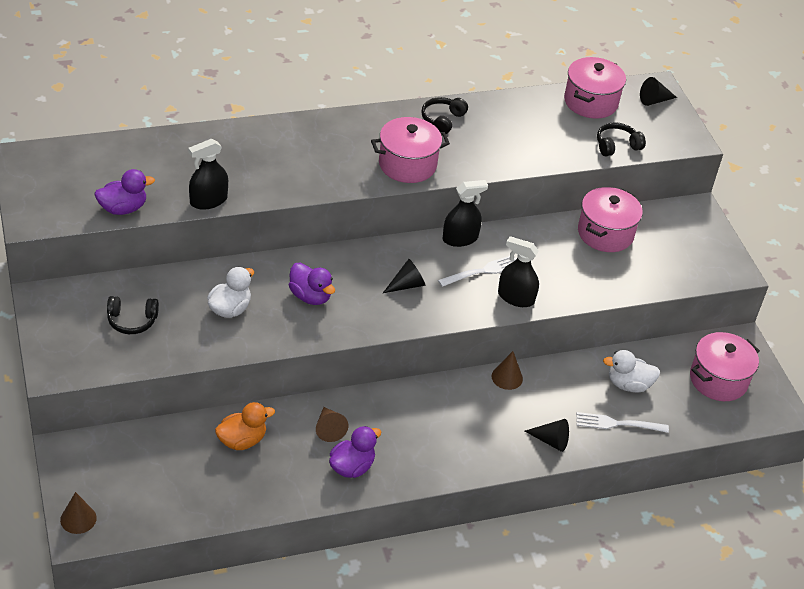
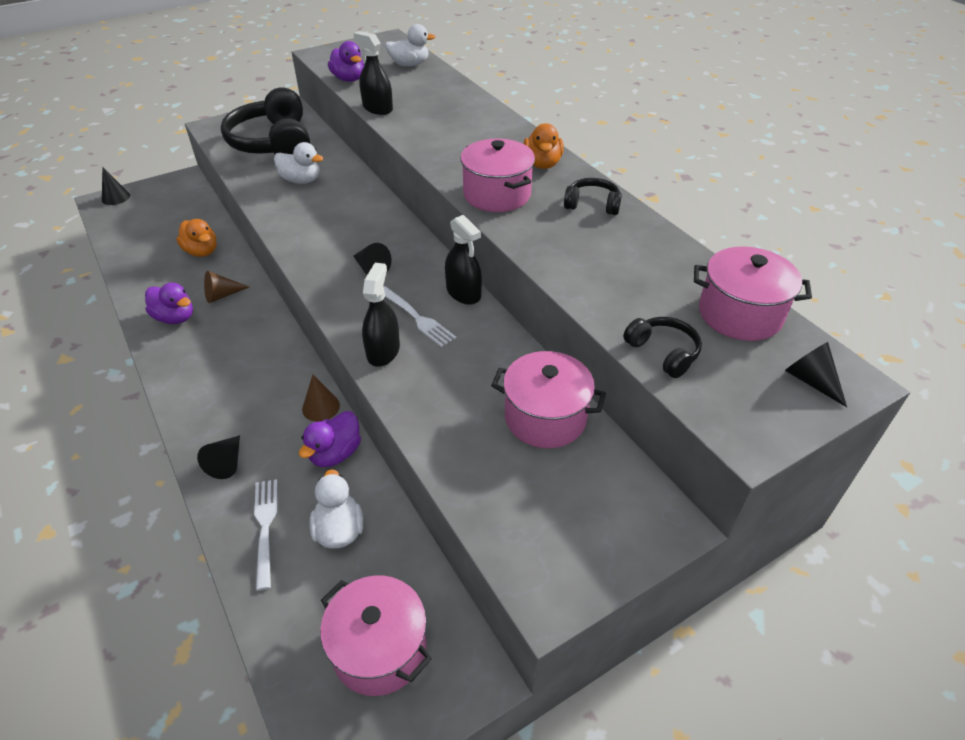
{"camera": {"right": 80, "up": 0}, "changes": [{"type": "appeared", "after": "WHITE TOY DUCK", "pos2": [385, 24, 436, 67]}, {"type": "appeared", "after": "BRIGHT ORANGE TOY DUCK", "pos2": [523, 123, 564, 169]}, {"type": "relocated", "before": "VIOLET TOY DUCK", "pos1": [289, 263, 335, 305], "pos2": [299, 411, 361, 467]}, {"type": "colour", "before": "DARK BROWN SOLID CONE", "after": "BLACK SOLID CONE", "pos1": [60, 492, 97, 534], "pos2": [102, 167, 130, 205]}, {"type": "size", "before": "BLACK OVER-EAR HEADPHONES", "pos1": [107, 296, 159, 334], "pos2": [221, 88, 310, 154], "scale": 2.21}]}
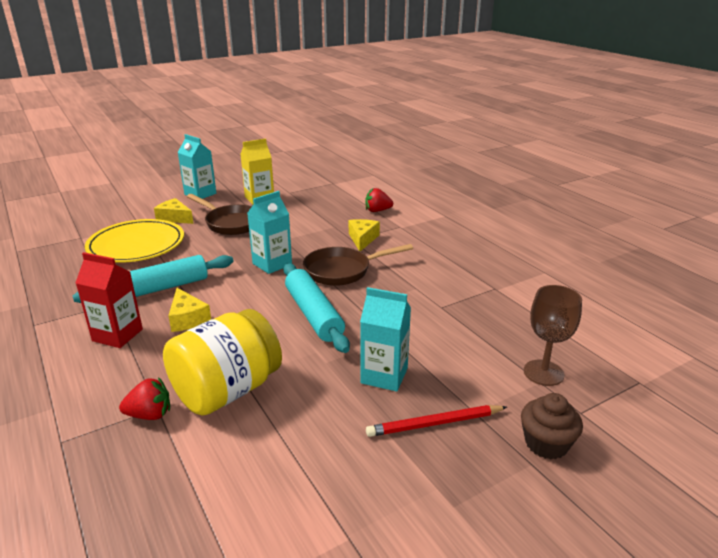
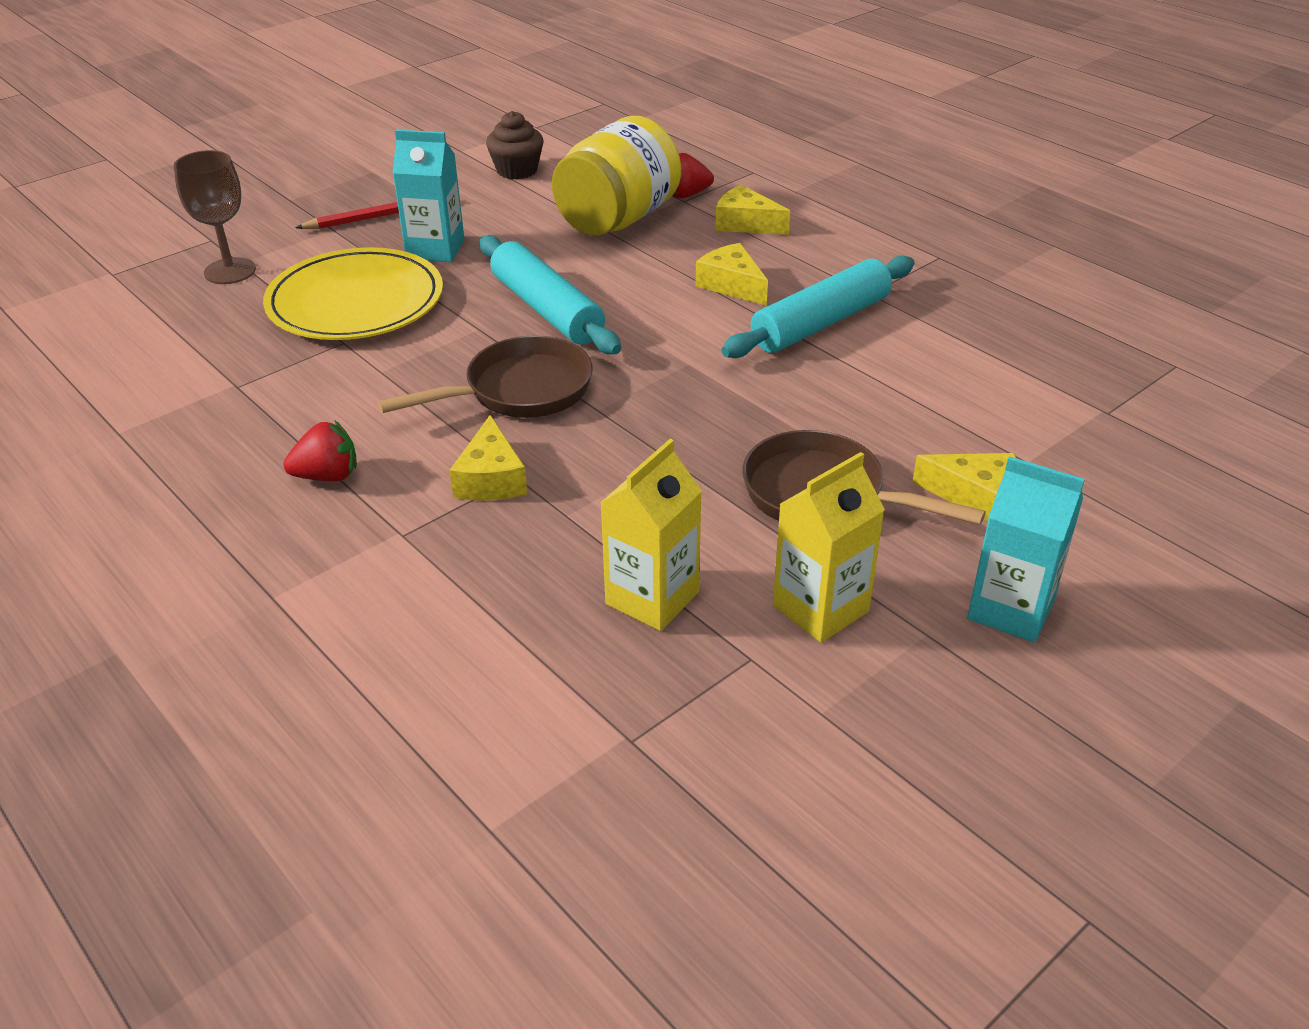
{"camera": {"right": 170, "up": 10}, "changes": [{"type": "missing", "before": "CRIMSON JUICE CARTON", "pos1": [75, 252, 143, 348]}, {"type": "missing", "before": "TURQUOISE JUICE CARTON", "pos1": [247, 191, 292, 274]}, {"type": "appeared", "after": "GOLDEN JUICE CARTON", "pos2": [600, 439, 702, 631]}, {"type": "appeared", "after": "GOLDEN PIECE OF CHEESE", "pos2": [715, 185, 790, 235]}, {"type": "relocated", "before": "GOLDEN PLATE", "pos1": [85, 219, 184, 263], "pos2": [263, 247, 443, 340]}, {"type": "relocated", "before": "CRIMSON BERRY", "pos1": [365, 188, 393, 212], "pos2": [283, 420, 357, 481]}, {"type": "relocated", "before": "DARK BROWN CUPCAKE", "pos1": [521, 393, 583, 460], "pos2": [486, 111, 544, 179]}]}
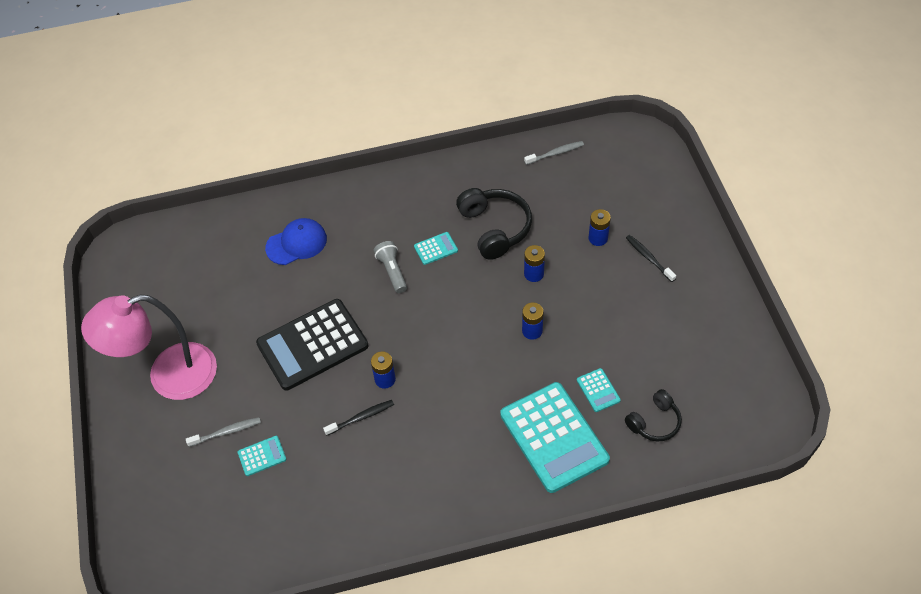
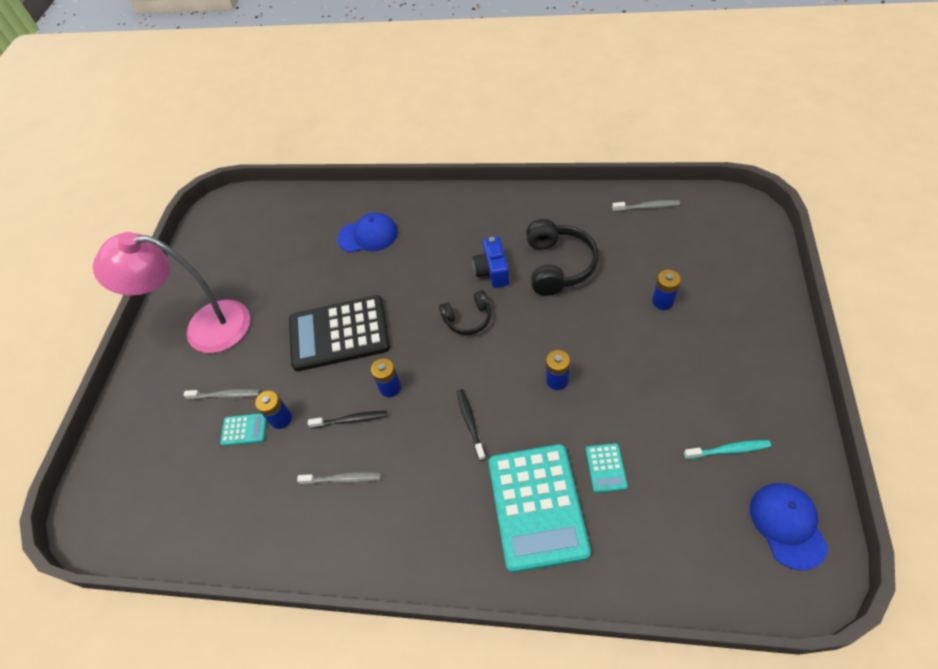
{"camera": {"right": 25, "up": 0}, "changes": [{"type": "missing", "before": "ASH-GREY TORCH", "pos1": [374, 241, 407, 293]}, {"type": "appeared", "after": "ASH-GREY TOOTHBRUSH", "pos2": [297, 472, 381, 485]}, {"type": "appeared", "after": "TURQUOISE TOOTHBRUSH", "pos2": [684, 440, 771, 459]}, {"type": "appeared", "after": "COBALT CAP", "pos2": [750, 483, 828, 571]}, {"type": "relocated", "before": "COBALT POWER CELL", "pos1": [524, 245, 545, 282], "pos2": [255, 391, 292, 429]}, {"type": "relocated", "before": "BLACK OVER-EAR HEADPHONES", "pos1": [625, 389, 682, 441], "pos2": [439, 290, 491, 335]}, {"type": "relocated", "before": "BLACK TOOTHBRUSH", "pos1": [626, 235, 676, 282], "pos2": [457, 389, 486, 461]}, {"type": "exchanged", "before": "TURQUOISE POCKET CALCULATOR", "after": "COBALT PHOTO CAMERA", "pos1": [414, 232, 458, 265], "pos2": [473, 236, 509, 288]}]}
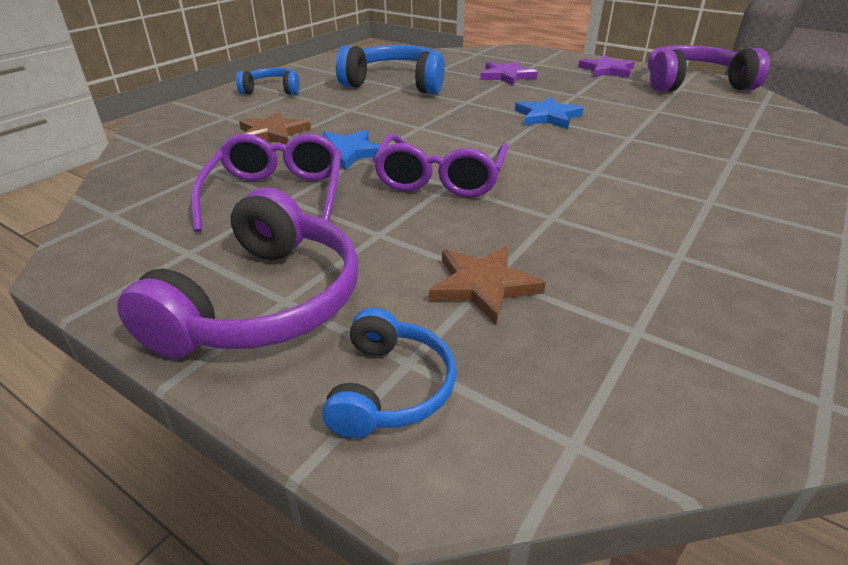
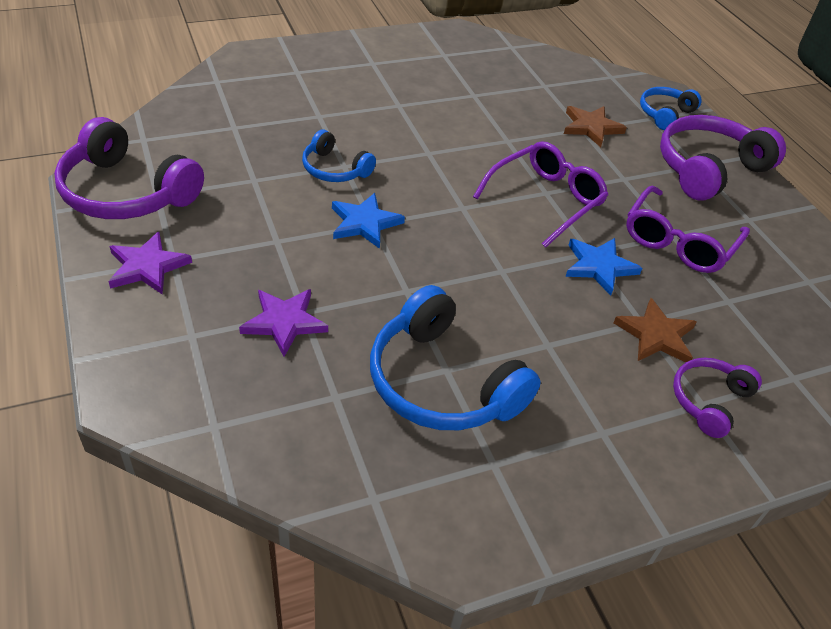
{"camera": {"right": -150, "up": 10}, "changes": [{"type": "appeared", "after": "VIOLET OVER-EAR HEADPHONES", "pos2": [673, 358, 762, 438]}, {"type": "relocated", "before": "COBALT OVER-EAR HEADPHONES", "pos1": [236, 68, 300, 95], "pos2": [302, 130, 376, 182]}]}
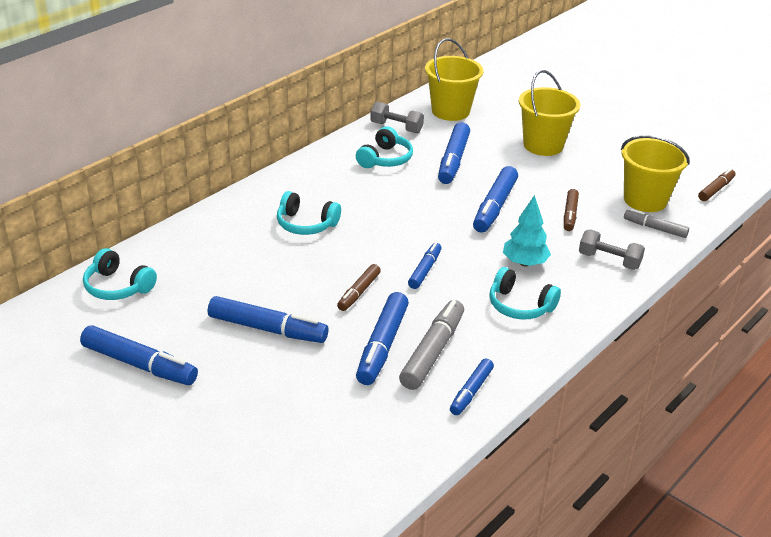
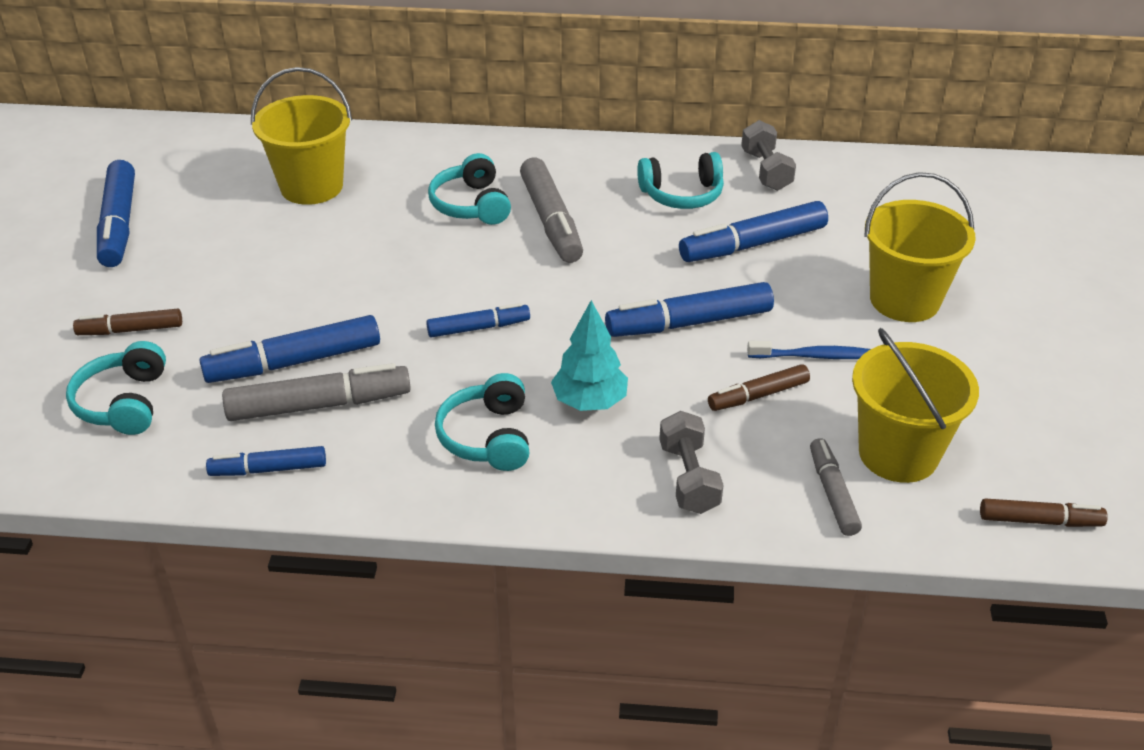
{"camera": {"right": 55, "up": 5}, "changes": [{"type": "missing", "before": "COBALT MARKER PEN", "pos1": [208, 296, 328, 343]}, {"type": "appeared", "after": "ASH-GREY MARKER PEN", "pos2": [520, 158, 583, 263]}, {"type": "appeared", "after": "COBALT TOOTHBRUSH", "pos2": [747, 341, 870, 359]}, {"type": "relocated", "before": "TURQUOISE OVER-EAR HEADPHONES", "pos1": [83, 248, 157, 300], "pos2": [66, 341, 166, 435]}, {"type": "relocated", "before": "DARK BROWN MARKER PEN", "pos1": [337, 264, 381, 311], "pos2": [73, 309, 182, 335]}, {"type": "relocated", "before": "GOLDEN SAND BUCKET", "pos1": [425, 38, 483, 121], "pos2": [251, 67, 352, 205]}]}
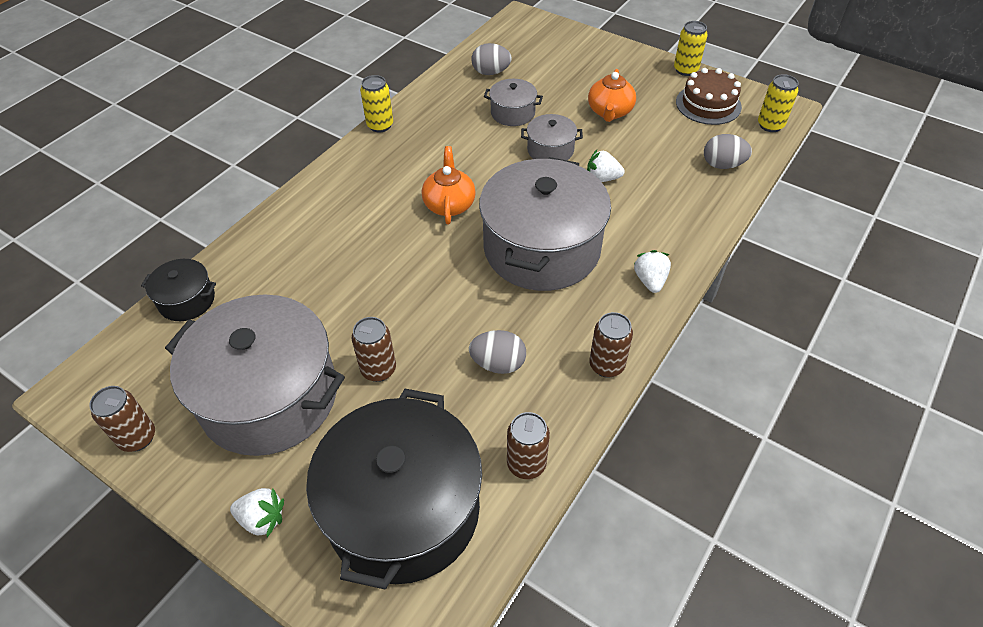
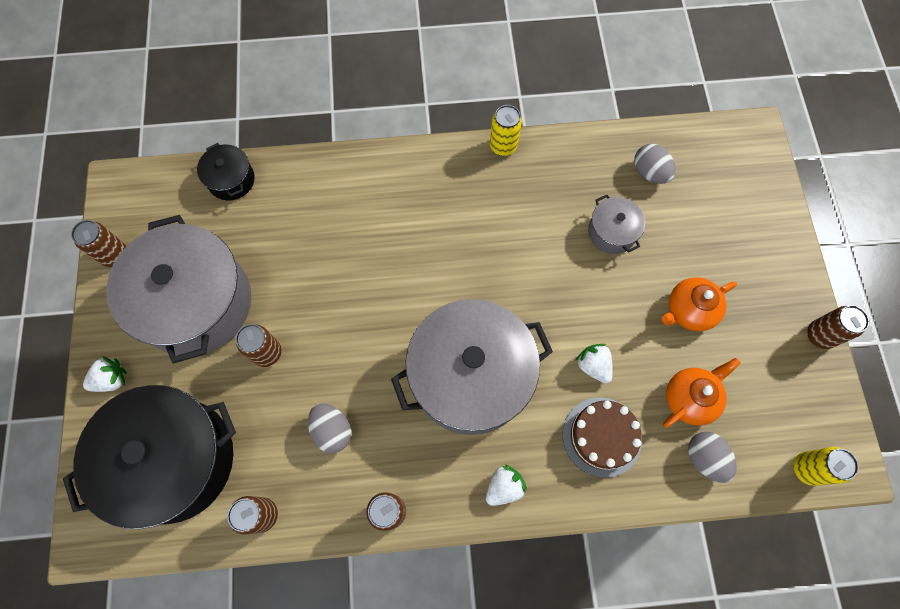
{"camera": {"right": 50, "up": 20}, "changes": [{"type": "missing", "before": "ASH-GREY COOKING POT", "pos1": [521, 114, 583, 160]}, {"type": "relocated", "before": "BRIGHT ORANGE TEAPOT", "pos1": [422, 146, 476, 224], "pos2": [663, 358, 741, 428]}, {"type": "relocated", "before": "DARK BROWN LAYER CAKE", "pos1": [676, 68, 742, 125], "pos2": [563, 397, 642, 478]}, {"type": "colour", "before": "GOLDEN TIN", "after": "DARK BROWN TIN", "pos1": [674, 21, 708, 76], "pos2": [808, 305, 869, 349]}, {"type": "spun", "before": "WHITE BERRY", "pos1": [230, 488, 284, 537], "pos2": [83, 356, 127, 392], "turn": -90}]}
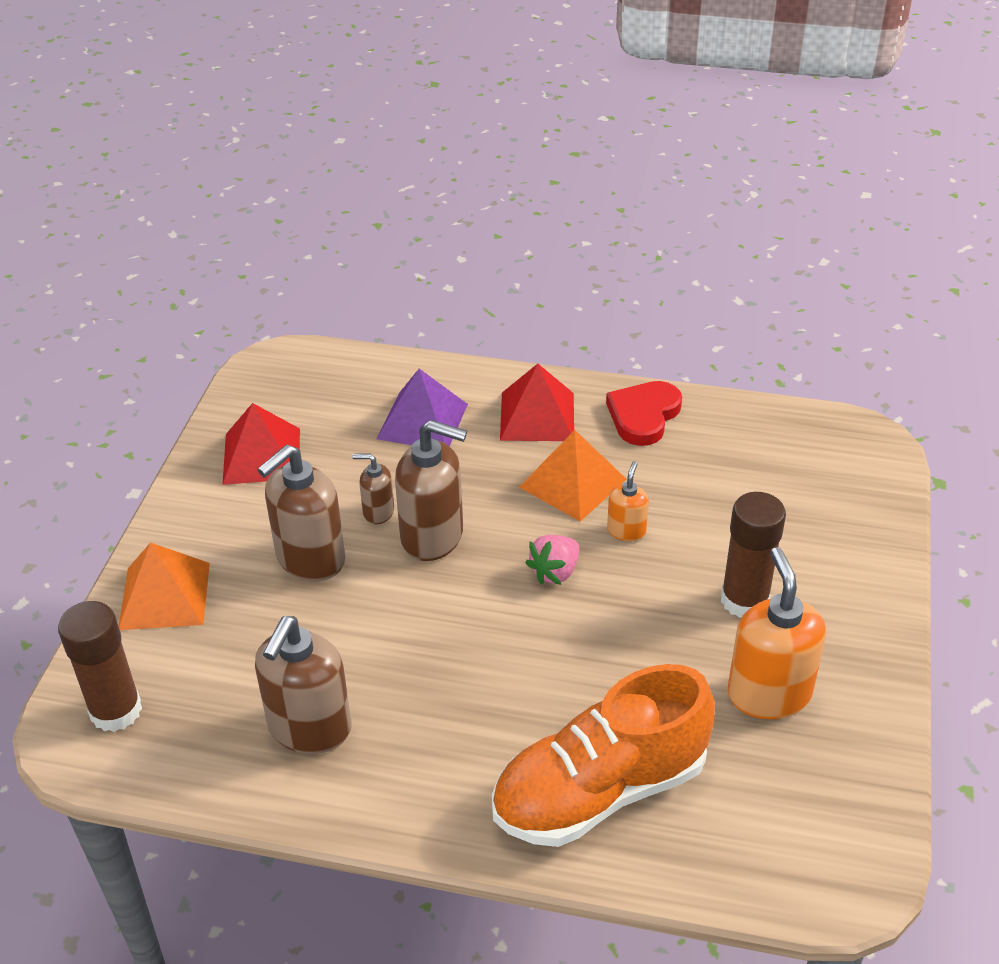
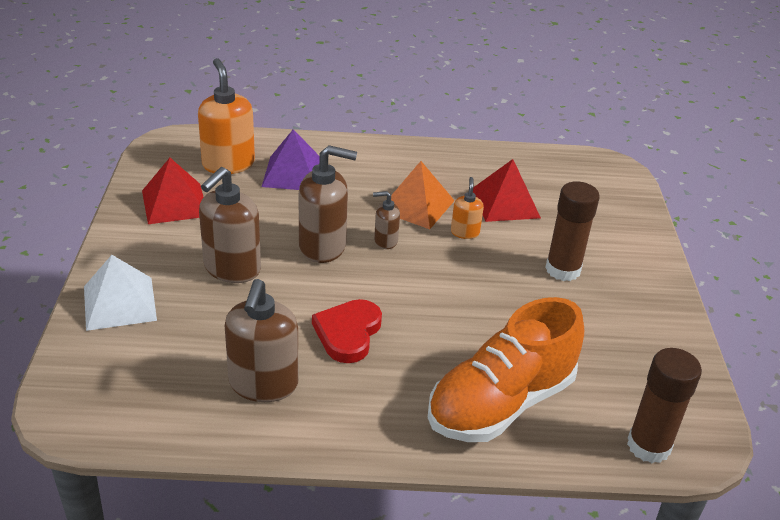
{"camera": {"right": -15, "up": -5}, "changes": [{"type": "missing", "before": "ROSE-PINK BERRY", "pos1": [525, 535, 580, 585]}, {"type": "relocated", "before": "DARK BROWN GLUE", "pos1": [58, 601, 142, 732], "pos2": [627, 348, 702, 463]}, {"type": "relocated", "before": "DARK BROWN SOAP DISPENSER", "pos1": [352, 454, 394, 524], "pos2": [373, 191, 400, 249]}, {"type": "relocated", "before": "CRIMSON SOLID PYRAMID", "pos1": [500, 364, 574, 441], "pos2": [473, 159, 541, 222]}, {"type": "relocated", "before": "CRIMSON LOVE HEART", "pos1": [606, 381, 682, 446], "pos2": [312, 299, 382, 363]}, {"type": "relocated", "before": "BRIGHT ORANGE SOAP DISPENSER", "pos1": [727, 547, 826, 719], "pos2": [198, 58, 255, 174]}, {"type": "colour", "before": "BRIGHT ORANGE SOLID PYRAMID", "after": "WHITE SOLID PYRAMID", "pos1": [119, 542, 210, 630], "pos2": [84, 255, 157, 331]}]}
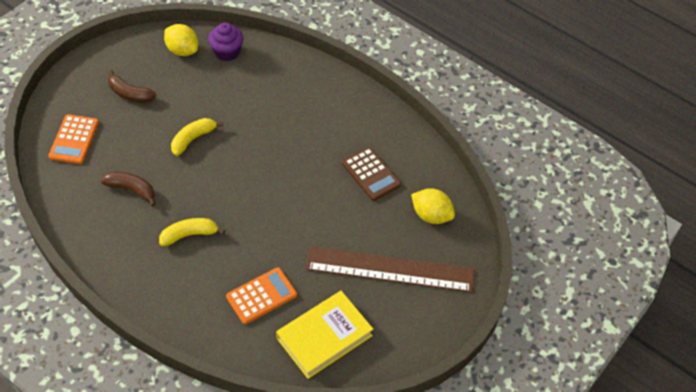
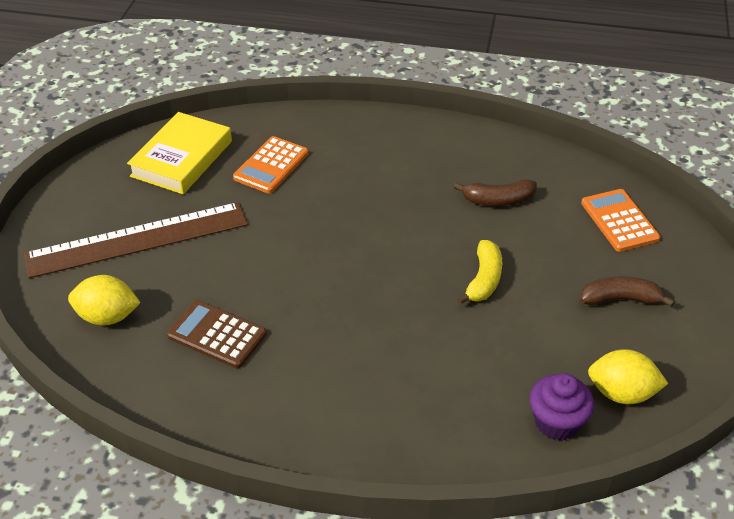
{"camera": {"right": 155, "up": -10}, "changes": [{"type": "missing", "before": "GOLDEN BANANA", "pos1": [159, 218, 225, 246]}]}
